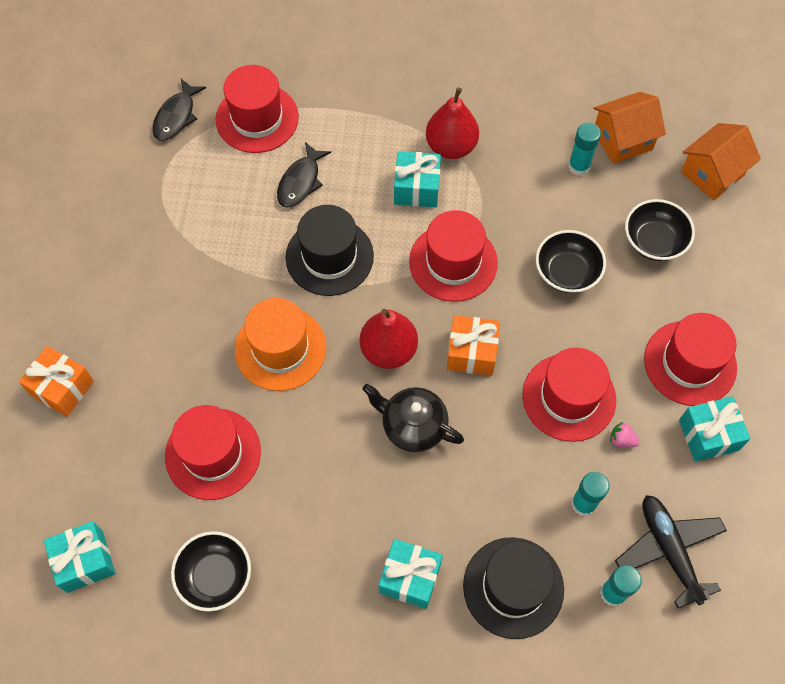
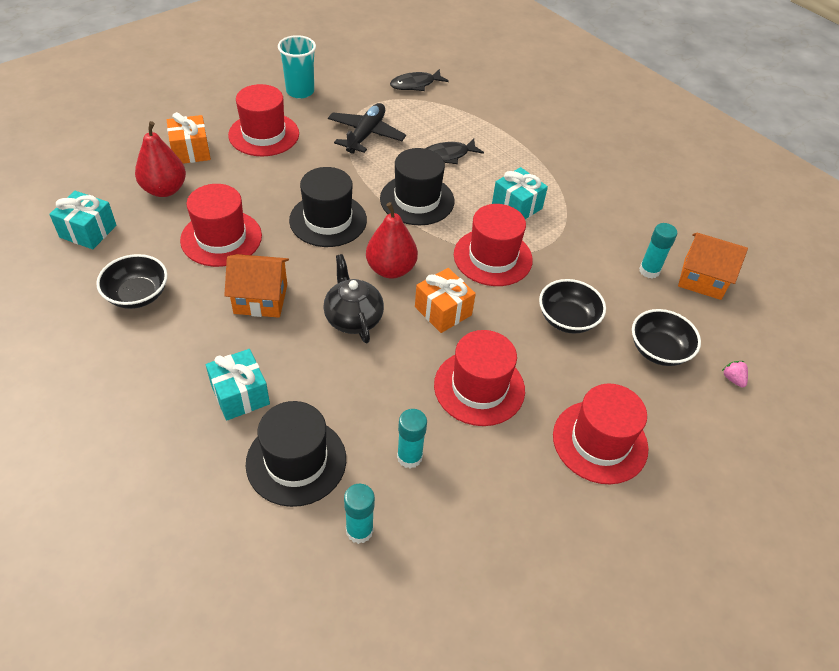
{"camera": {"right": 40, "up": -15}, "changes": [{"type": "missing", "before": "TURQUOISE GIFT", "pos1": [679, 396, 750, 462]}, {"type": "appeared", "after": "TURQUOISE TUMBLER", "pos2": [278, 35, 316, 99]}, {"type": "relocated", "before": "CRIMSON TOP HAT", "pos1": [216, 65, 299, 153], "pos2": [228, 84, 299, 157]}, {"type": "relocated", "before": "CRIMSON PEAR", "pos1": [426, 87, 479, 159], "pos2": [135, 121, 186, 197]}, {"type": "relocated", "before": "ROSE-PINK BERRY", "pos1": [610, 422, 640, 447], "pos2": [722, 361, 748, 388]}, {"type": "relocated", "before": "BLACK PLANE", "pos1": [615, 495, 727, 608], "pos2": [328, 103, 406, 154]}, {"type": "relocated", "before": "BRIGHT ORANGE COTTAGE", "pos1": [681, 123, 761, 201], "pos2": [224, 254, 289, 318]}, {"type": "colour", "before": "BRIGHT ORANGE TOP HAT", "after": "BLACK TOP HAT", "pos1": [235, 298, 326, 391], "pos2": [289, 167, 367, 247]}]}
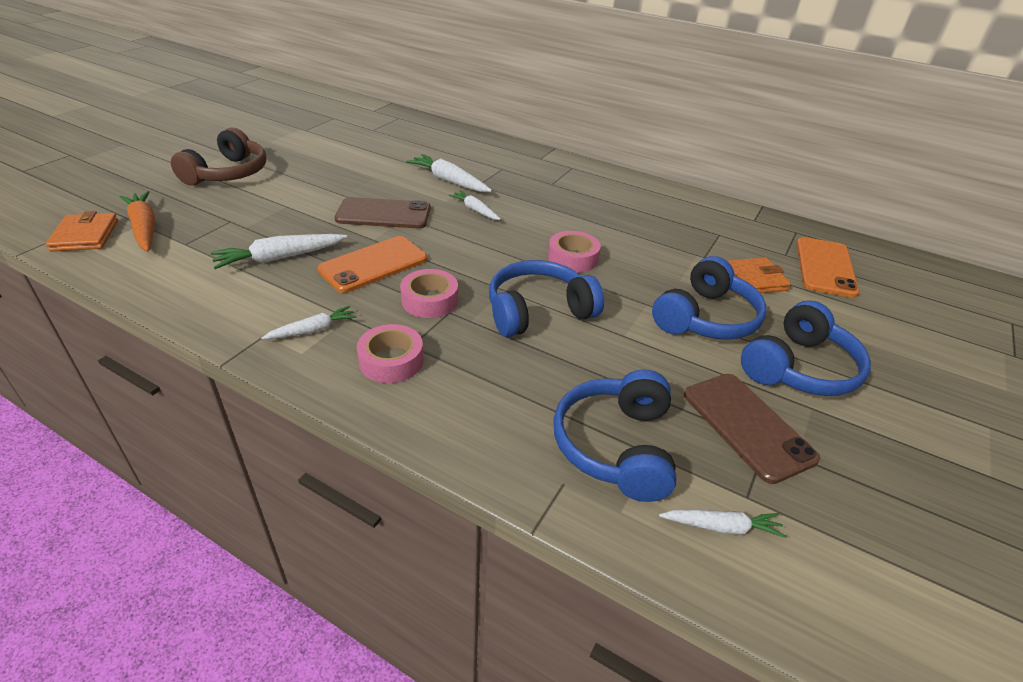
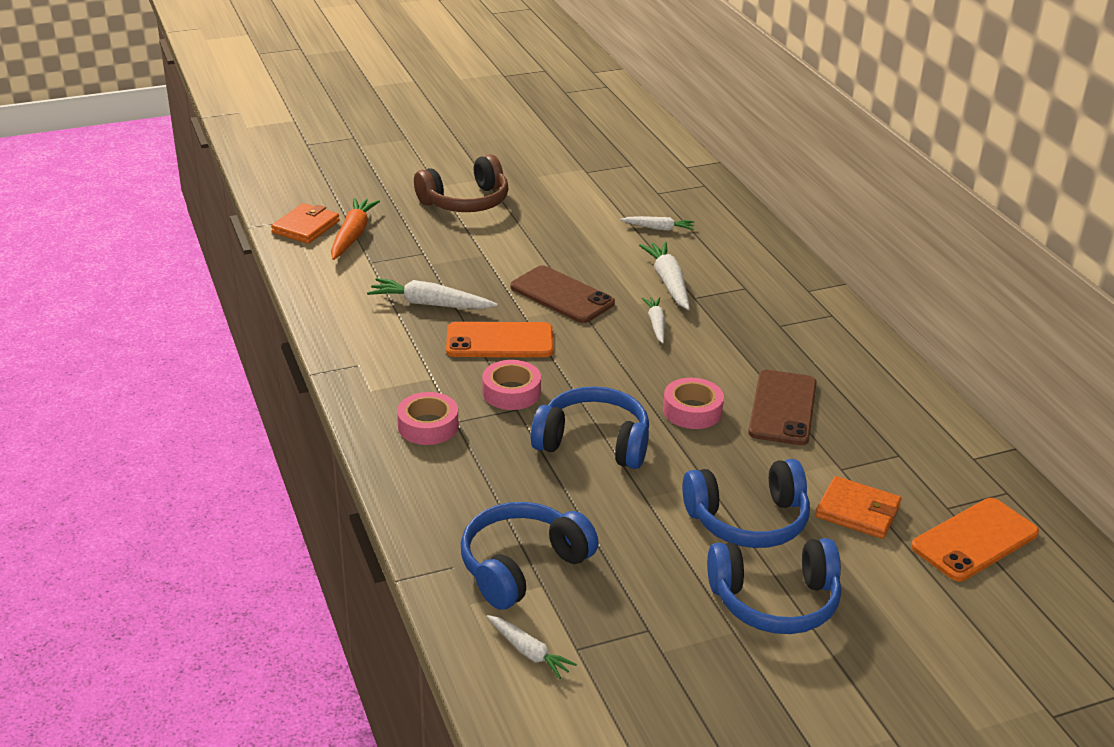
{"camera": {"right": 40, "up": -5}, "changes": [{"type": "relocated", "before": "WHITE ROOT VEGETABLE", "pos1": [261, 306, 357, 340], "pos2": [620, 216, 695, 231]}, {"type": "relocated", "before": "DARK BROWN SMARTPHONE", "pos1": [684, 374, 820, 484], "pos2": [748, 370, 817, 445]}]}
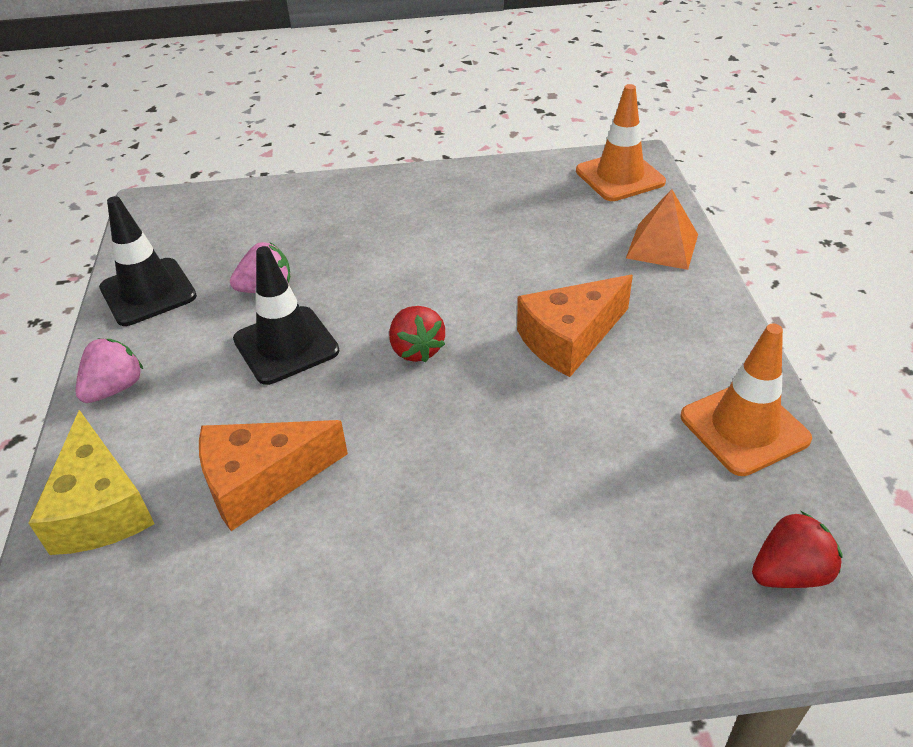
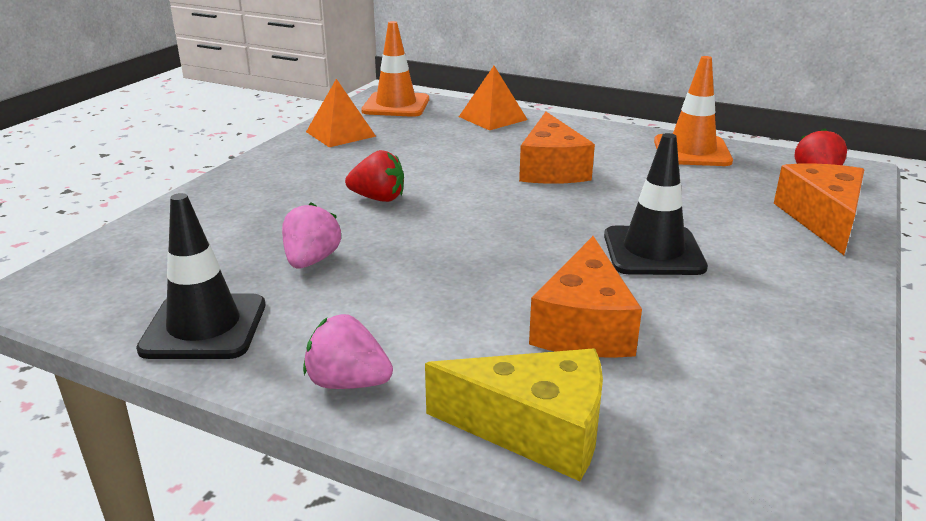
{"camera": {"right": -60, "up": -15}, "changes": [{"type": "appeared", "after": "BRIGHT ORANGE SOLID PYRAMID", "pos2": [306, 79, 376, 147]}, {"type": "appeared", "after": "BRIGHT ORANGE PIECE OF CHEESE", "pos2": [774, 163, 864, 255]}, {"type": "relocated", "before": "BLACK TRAFFIC CONE", "pos1": [233, 246, 339, 385], "pos2": [604, 133, 708, 275]}, {"type": "relocated", "before": "CRIMSON BERRY", "pos1": [389, 306, 445, 363], "pos2": [345, 150, 404, 202]}, {"type": "spun", "before": "ROSE-PINK BERRY", "pos1": [76, 338, 143, 403], "pos2": [303, 314, 393, 389], "turn": -45}]}
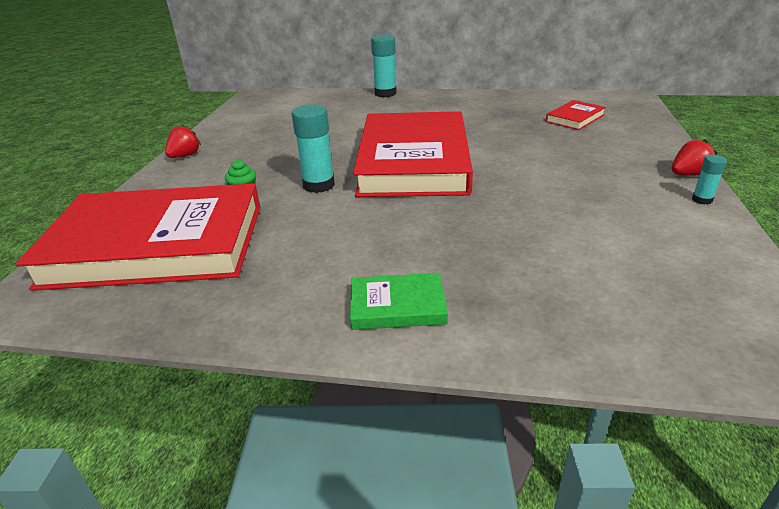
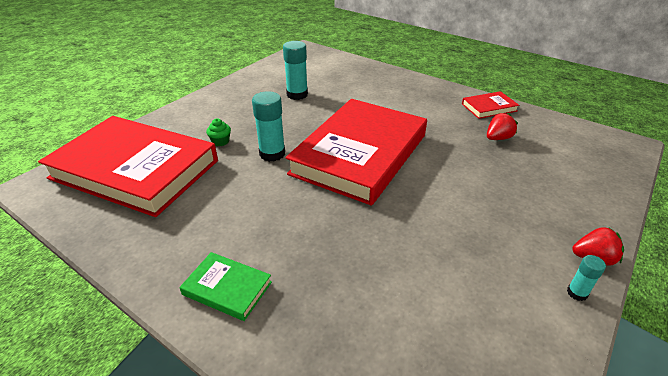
{"camera": {"right": 25, "up": 5}, "changes": [{"type": "relocated", "before": "CRIMSON BERRY", "pos1": [165, 125, 201, 158], "pos2": [487, 113, 518, 140]}, {"type": "relocated", "before": "TURQUOISE GLUE", "pos1": [371, 34, 397, 97], "pos2": [283, 41, 308, 100]}, {"type": "relocated", "before": "CRIMSON HARDCOVER", "pos1": [546, 100, 606, 130], "pos2": [462, 91, 519, 119]}]}
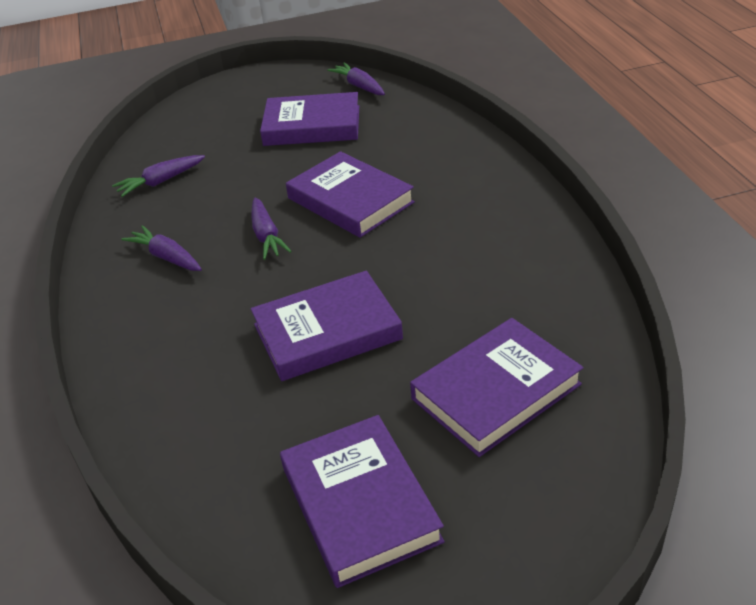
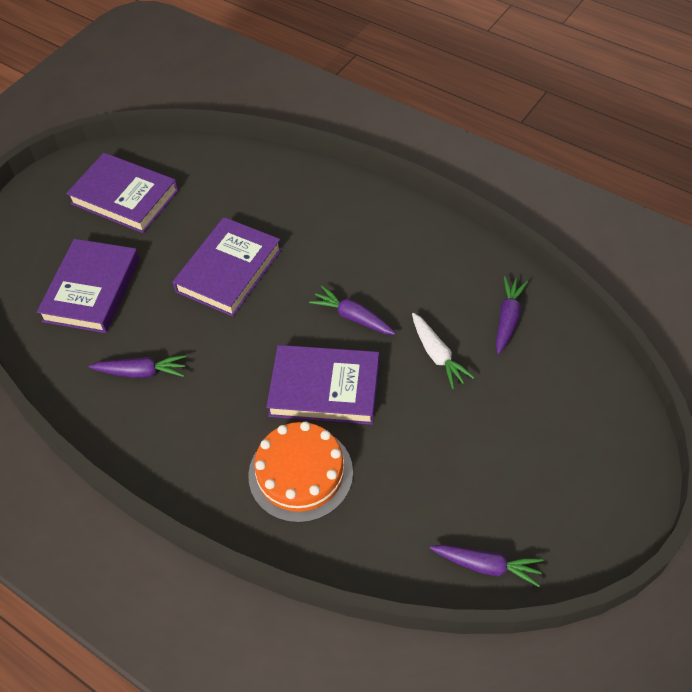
{"camera": {"right": 140, "up": 15}, "changes": [{"type": "missing", "before": "VIOLET HARDCOVER", "pos1": [260, 92, 359, 146]}, {"type": "appeared", "after": "BRIGHT ORANGE LAYER CAKE", "pos2": [248, 421, 353, 523]}, {"type": "appeared", "after": "WHITE ROOT VEGETABLE", "pos2": [412, 313, 475, 389]}, {"type": "relocated", "before": "VIOLET ROOT VEGETABLE", "pos1": [121, 225, 202, 271], "pos2": [89, 355, 187, 378]}]}
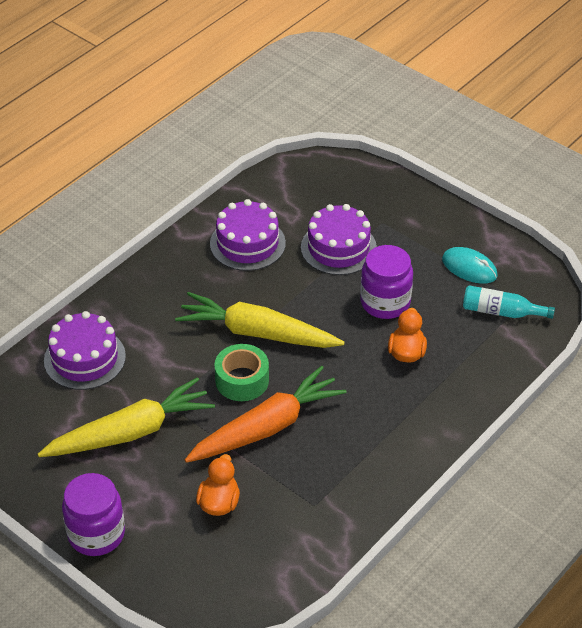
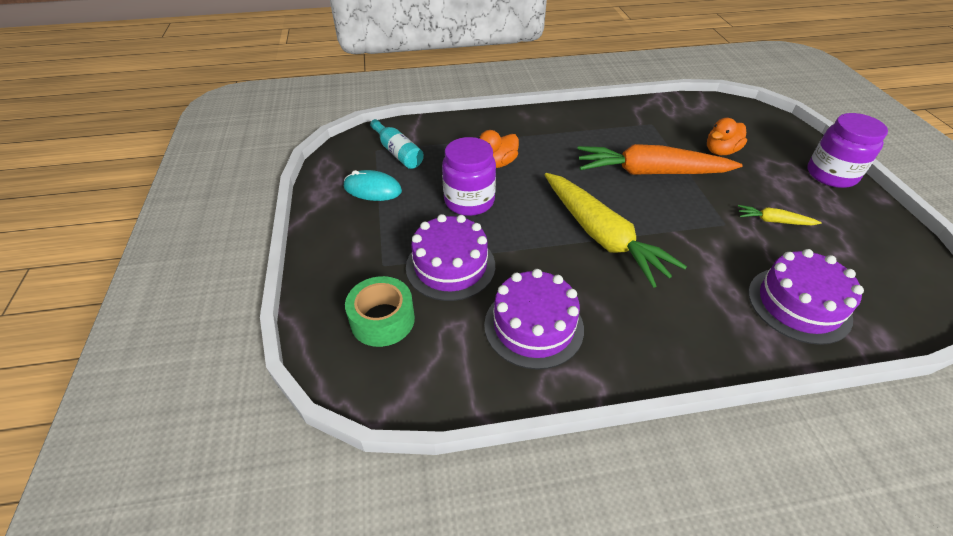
{"camera": {"right": -140, "up": 0}, "changes": [{"type": "relocated", "before": "EMERALD TAPE", "pos1": [214, 344, 269, 401], "pos2": [345, 276, 415, 347]}, {"type": "spun", "before": "TURQUOISE PC MOUSE", "pos1": [442, 247, 498, 284], "pos2": [344, 170, 402, 201], "turn": -60}, {"type": "size", "before": "GOLDEN ROOT VEGETABLE", "pos1": [37, 377, 215, 457], "pos2": [738, 205, 822, 225], "scale": 0.44}]}
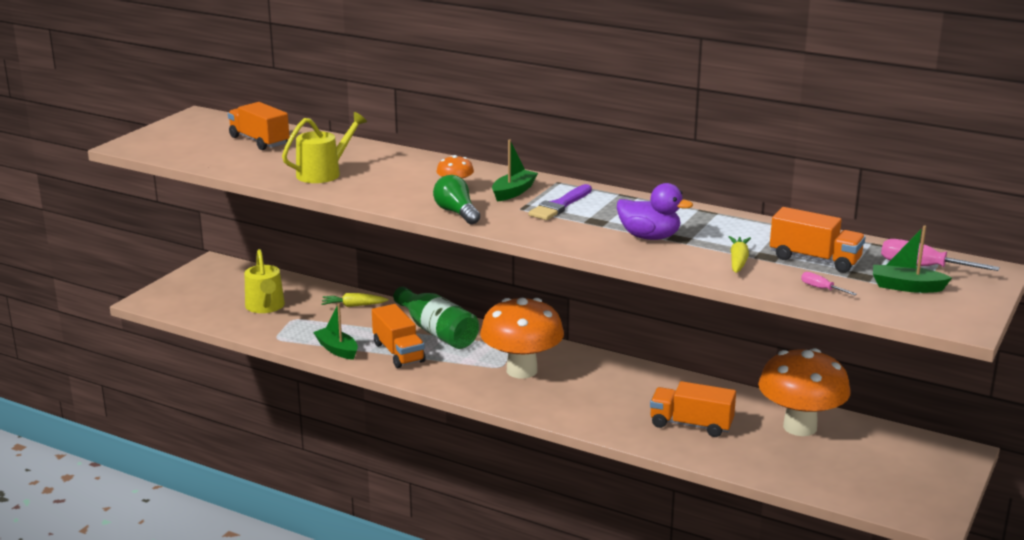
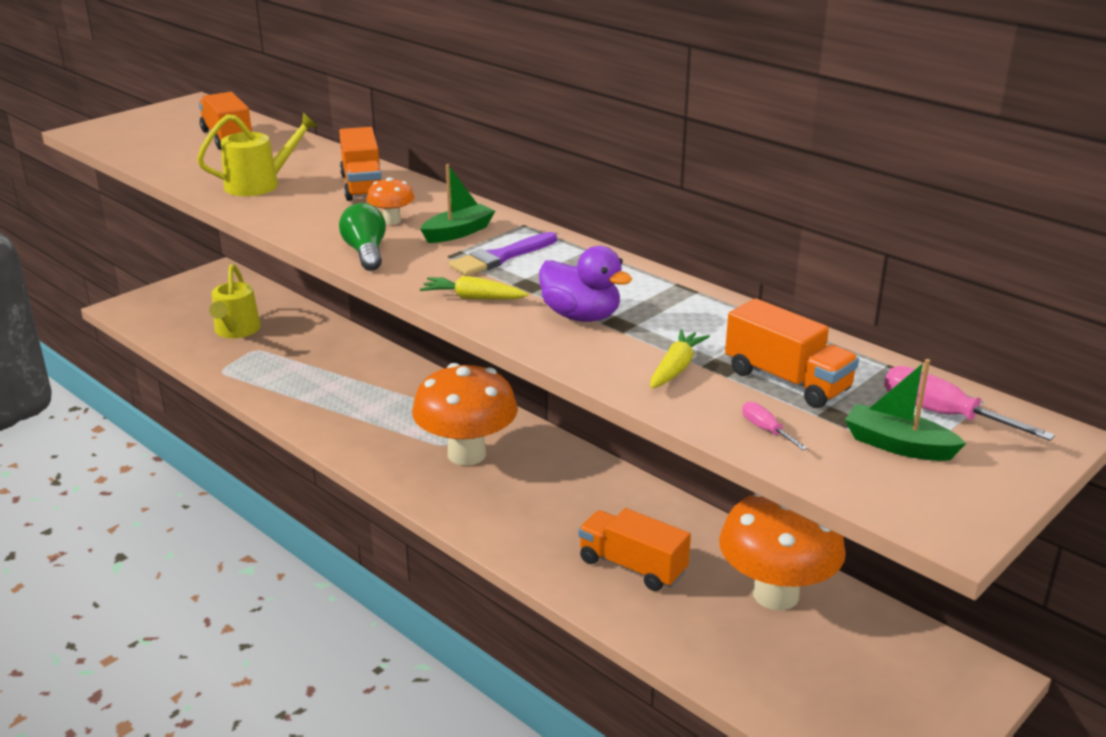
{"camera": {"right": 15, "up": 5}, "changes": [{"type": "missing", "before": "EMERALD TOY BOAT", "pos1": [313, 304, 358, 360]}, {"type": "missing", "before": "EMERALD DRINK BOTTLE", "pos1": [393, 287, 479, 349]}, {"type": "relocated", "before": "GOLDEN ROOT VEGETABLE", "pos1": [322, 293, 389, 307], "pos2": [420, 276, 529, 299]}, {"type": "relocated", "before": "BRIGHT ORANGE TRUCK", "pos1": [372, 304, 426, 368], "pos2": [339, 127, 382, 201]}]}
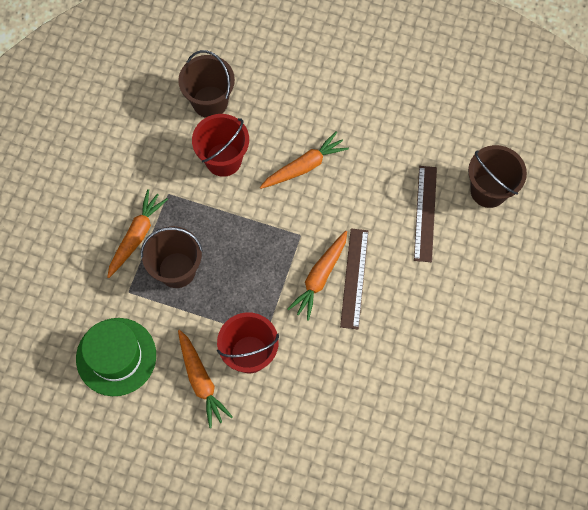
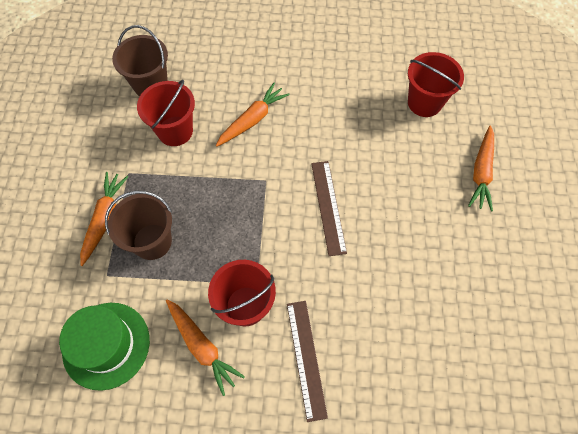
{"camera": {"right": -15, "up": -5}, "changes": [{"type": "relocated", "before": "BRIGHT ORANGE ROOT VEGETABLE", "pos1": [287, 231, 347, 321], "pos2": [468, 125, 494, 211]}, {"type": "relocated", "before": "DARK BROWN RULER", "pos1": [414, 166, 437, 262], "pos2": [287, 301, 328, 422]}, {"type": "colour", "before": "DARK BROWN SAND BUCKET", "after": "CRIMSON SAND BUCKET", "pos1": [468, 145, 527, 208], "pos2": [408, 52, 464, 117]}]}
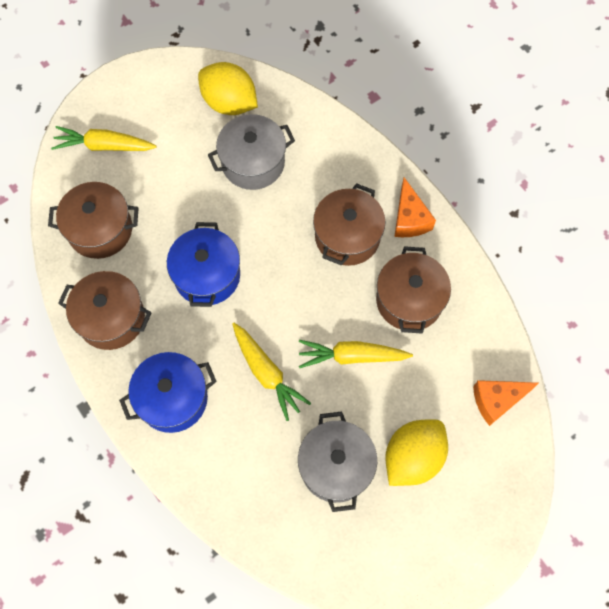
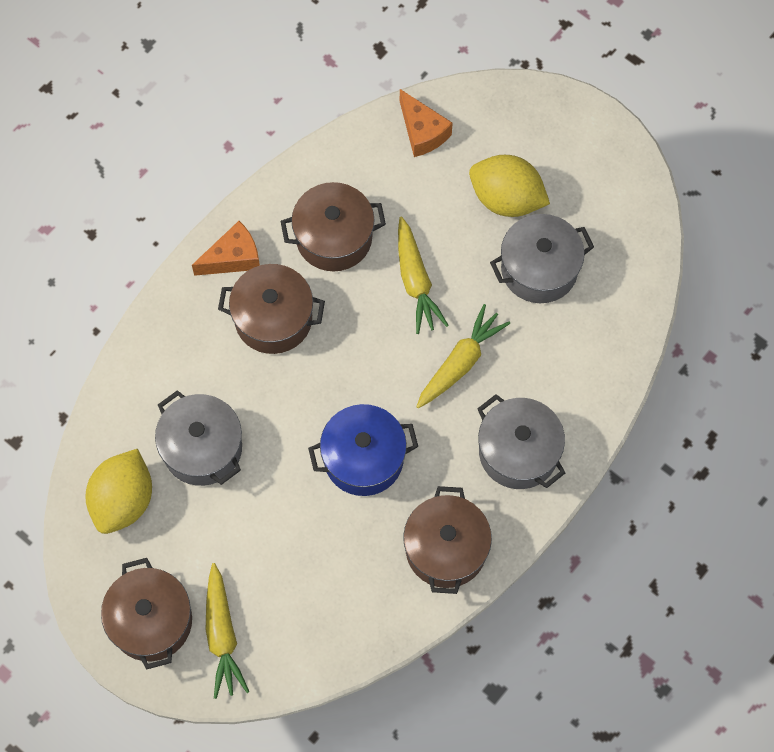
{"camera": {"right": -105, "up": 0}, "changes": [{"type": "relocated", "before": "DARK BROWN COOKING POT", "pos1": [48, 182, 139, 259], "pos2": [101, 558, 192, 670]}, {"type": "colour", "before": "COBALT COOKING POT", "after": "ASH-GREY COOKING POT", "pos1": [119, 352, 217, 433], "pos2": [477, 394, 565, 489]}]}
